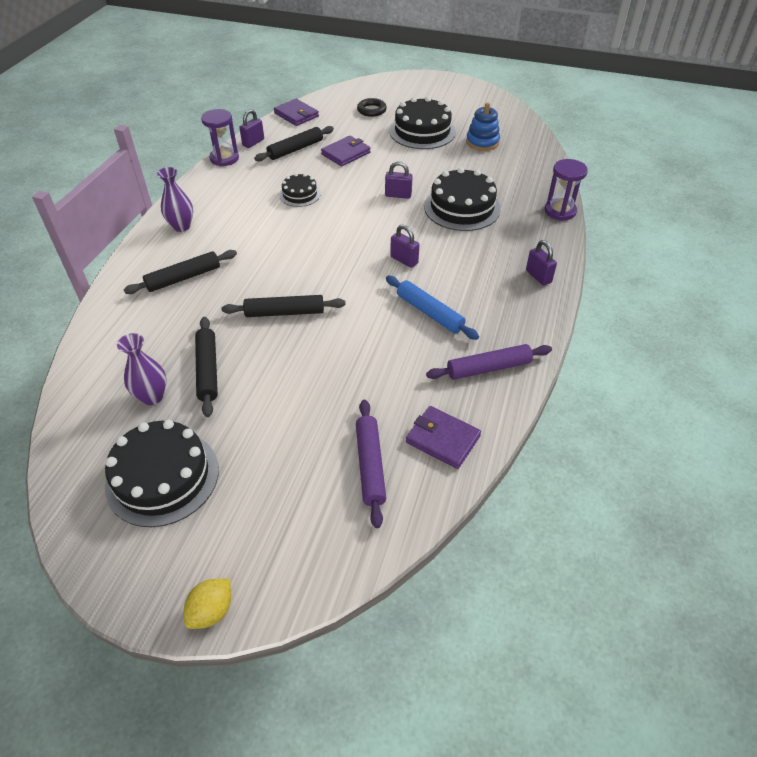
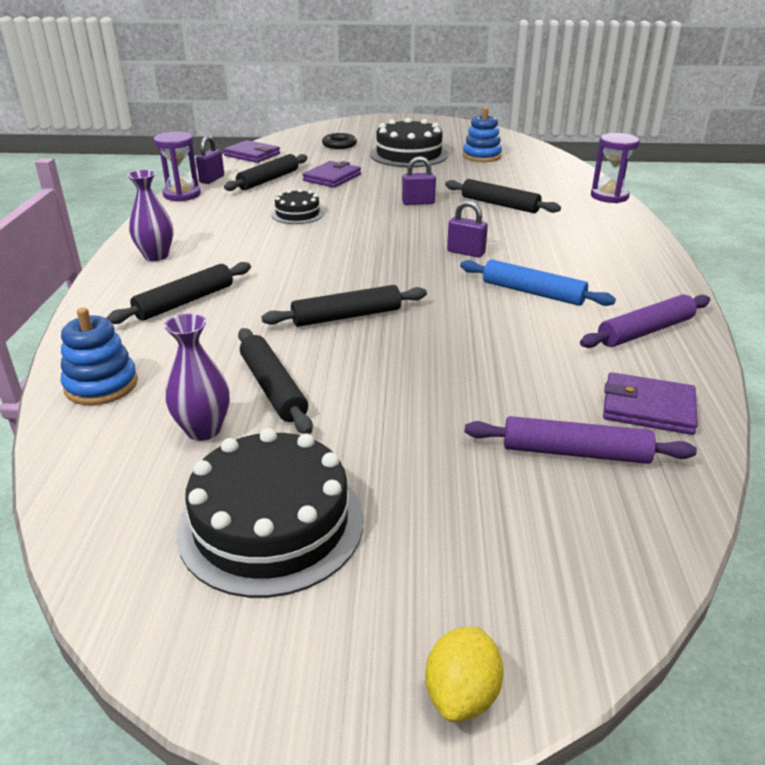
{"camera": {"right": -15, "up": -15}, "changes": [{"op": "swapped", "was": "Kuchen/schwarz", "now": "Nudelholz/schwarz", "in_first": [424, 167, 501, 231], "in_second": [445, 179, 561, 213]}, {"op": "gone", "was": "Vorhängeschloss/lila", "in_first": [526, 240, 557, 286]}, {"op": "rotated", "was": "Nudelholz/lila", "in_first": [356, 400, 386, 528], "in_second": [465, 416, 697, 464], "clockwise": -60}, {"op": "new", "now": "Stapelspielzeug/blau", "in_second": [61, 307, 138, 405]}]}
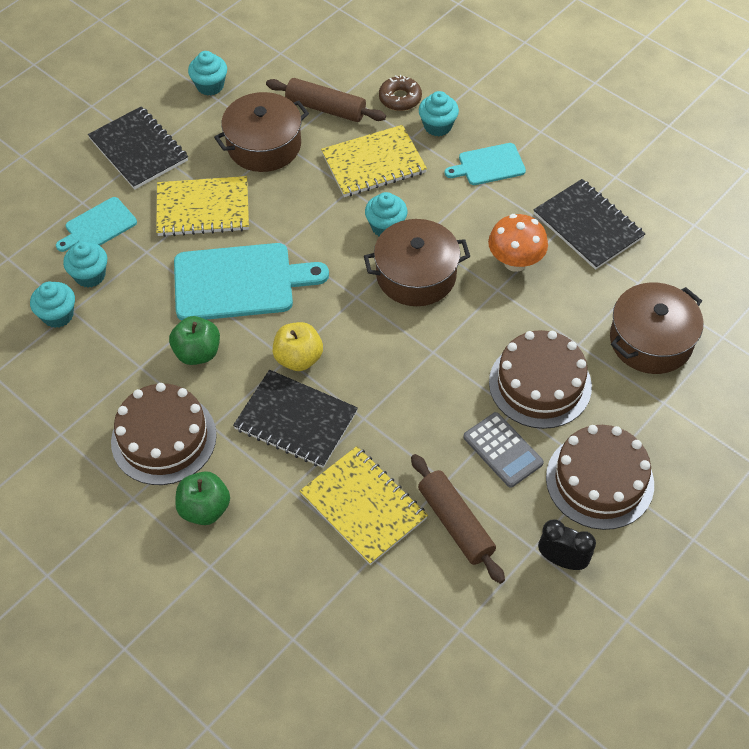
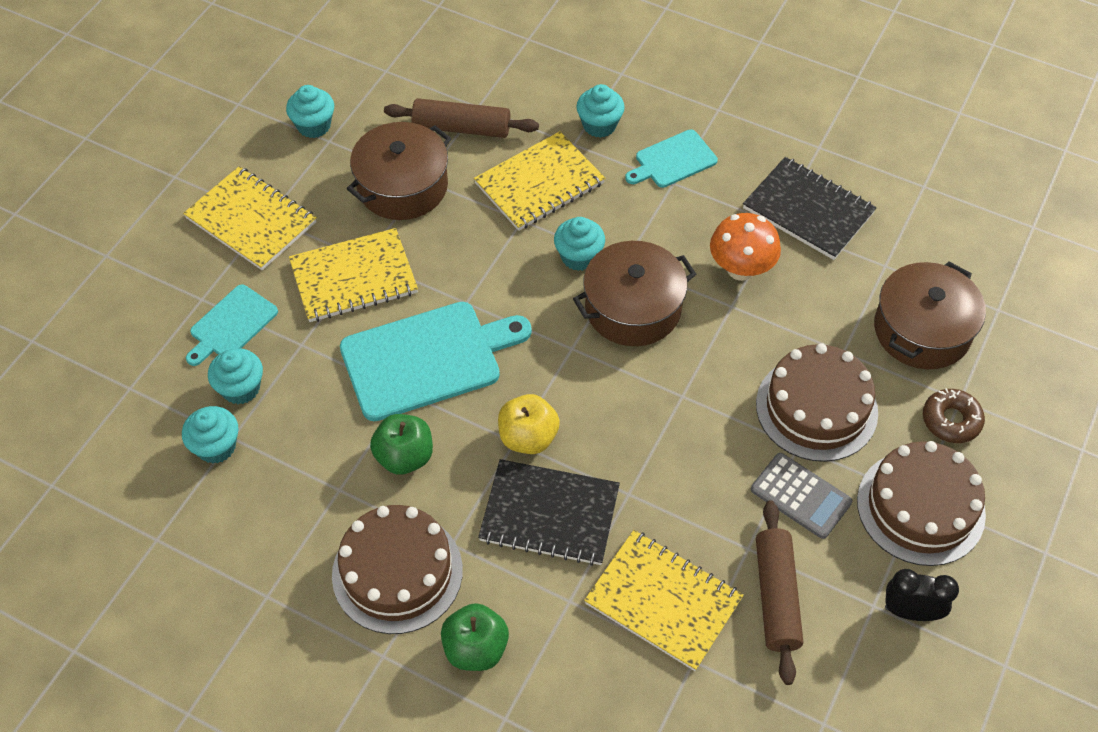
{"camera": {"right": -15, "up": 0}, "changes": [{"op": "shifted", "was": "Donut/braun", "in_first": [379, 75, 422, 111], "in_second": [923, 388, 985, 443]}, {"op": "repainted", "was": "Notizbuch/schwarz", "now": "Notizbuch/gelb", "in_first": [88, 106, 188, 190], "in_second": [183, 166, 317, 270]}, {"op": "rotated", "was": "Nudelholz/braun", "in_first": [411, 454, 505, 584], "in_second": [756, 500, 803, 685], "clockwise": 45}]}
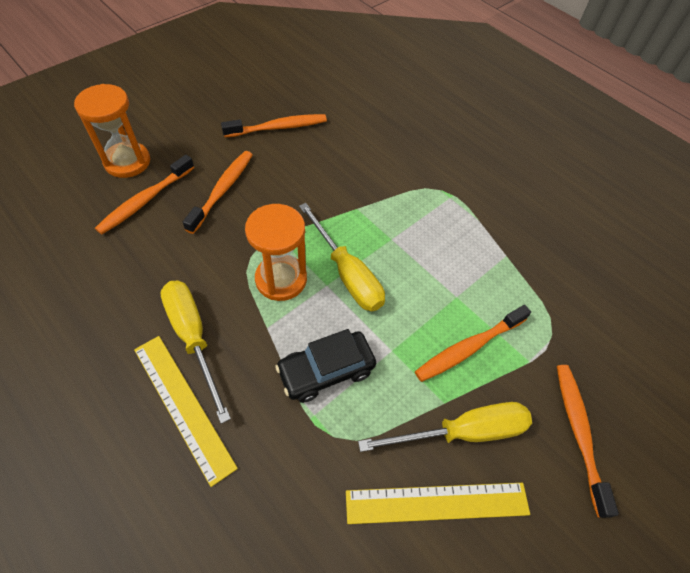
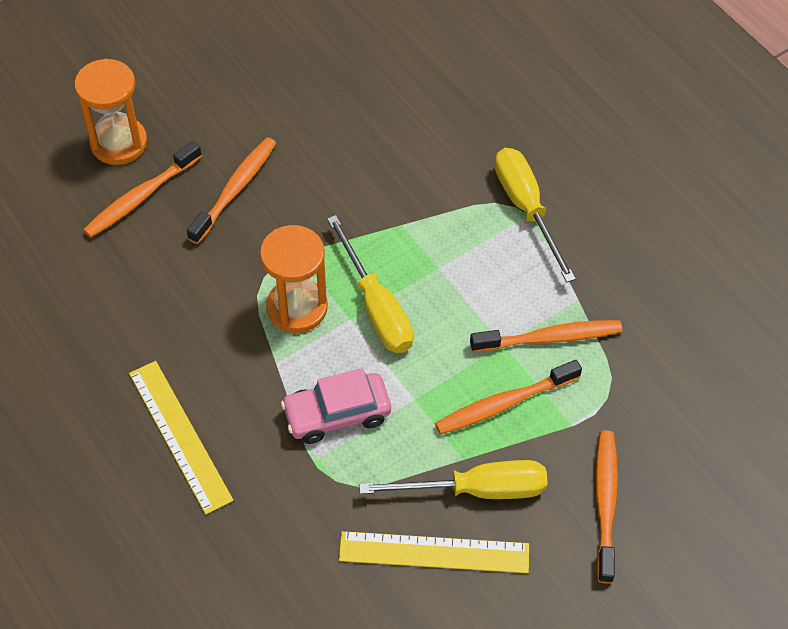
{"camera": {"right": 10, "up": 0}, "changes": [{"op": "shifted", "was": "Zahnbürste/orange", "in_first": [221, 114, 327, 137], "in_second": [470, 320, 622, 352]}, {"op": "shifted", "was": "Schraubenzieher/gelb", "in_first": [160, 281, 231, 424], "in_second": [494, 148, 576, 282]}, {"op": "repainted", "was": "Auto/schwarz", "now": "Auto/rosa", "in_first": [275, 329, 376, 403], "in_second": [281, 368, 391, 444]}]}
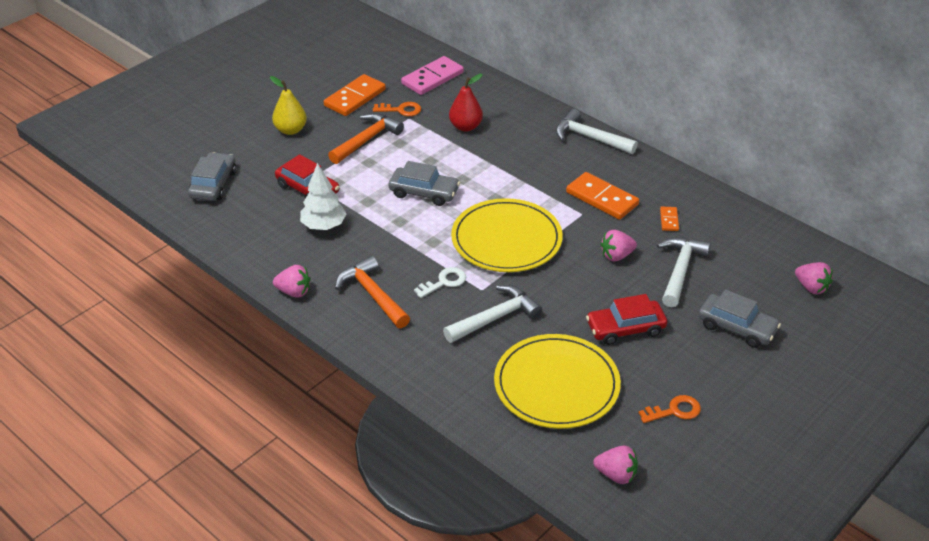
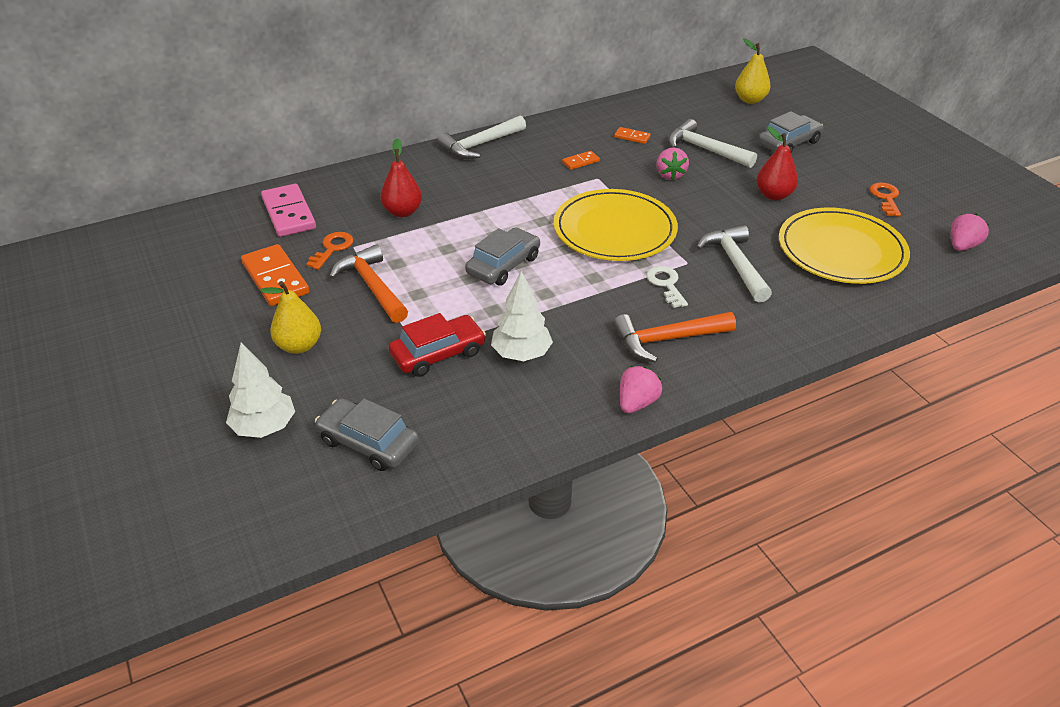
{"camera": {"right": -70, "up": 0}, "changes": [{"op": "scaled", "was": "Dominostein/orange", "in_first": [566, 172, 639, 220], "in_second": [562, 151, 600, 170], "ratio": 0.49}, {"op": "swapped", "was": "Erdbeere/rosa", "now": "Birne/gelb", "in_first": [795, 262, 833, 294], "in_second": [735, 38, 771, 104]}, {"op": "swapped", "was": "Auto/rot", "now": "Birne/rot", "in_first": [586, 294, 667, 345], "in_second": [756, 127, 798, 200]}, {"op": "new", "now": "Baum/weiß", "in_second": [226, 343, 295, 438]}]}
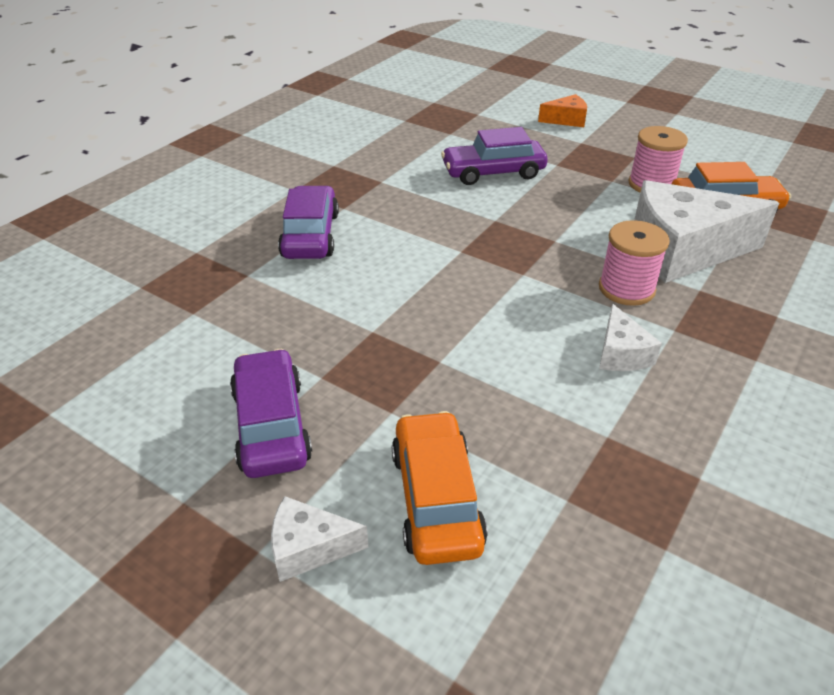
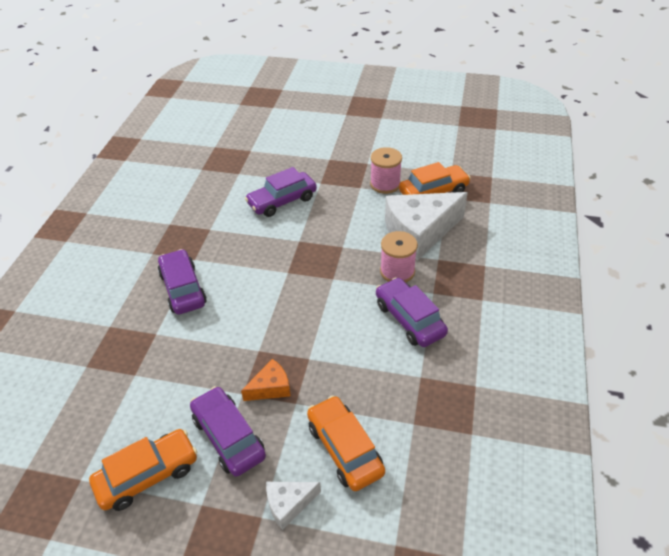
{"camera": {"right": -20, "up": 5}, "changes": [{"op": "shifted", "was": "Käse/orange", "in_first": [538, 94, 587, 127], "in_second": [241, 359, 291, 401]}, {"op": "swapped", "was": "Käse/weiß", "now": "Auto/lila", "in_first": [599, 304, 662, 371], "in_second": [376, 277, 448, 347]}, {"op": "new", "now": "Auto/orange", "in_second": [89, 429, 197, 511]}]}
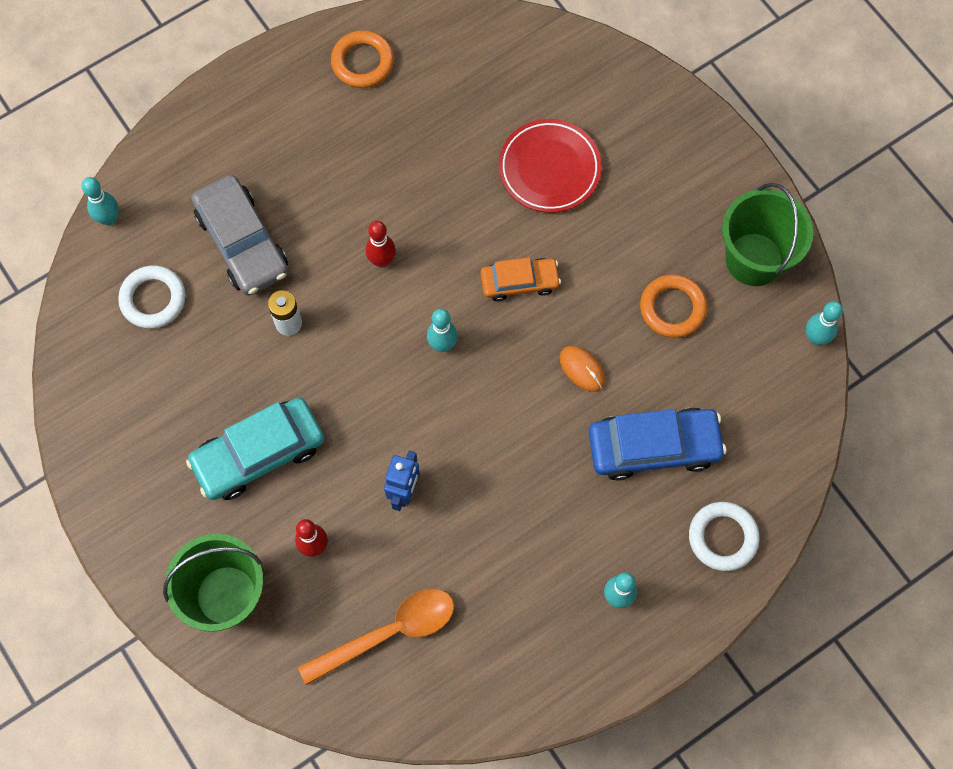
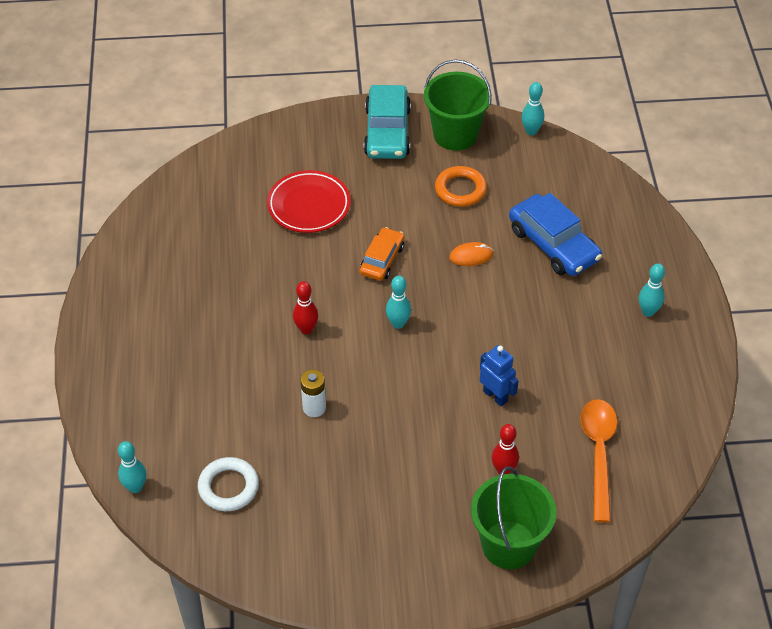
{"camera": {"right": -60, "up": -20}, "changes": [{"op": "gone", "was": "Ring/orange", "in_first": [331, 30, 394, 88]}, {"op": "gone", "was": "Auto/grau", "in_first": [191, 175, 288, 296]}, {"op": "shifted", "was": "Auto/türkis", "in_first": [186, 398, 324, 500], "in_second": [364, 85, 411, 159]}, {"op": "rotated", "was": "Auto/blau", "in_first": [588, 407, 726, 481], "in_second": [509, 193, 602, 276], "clockwise": 120}, {"op": "gone", "was": "Ring/weiß", "in_first": [689, 502, 760, 571]}]}
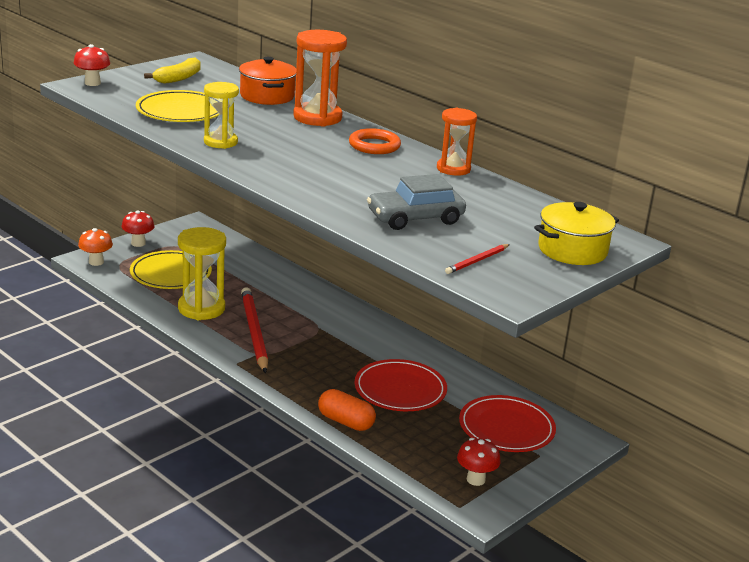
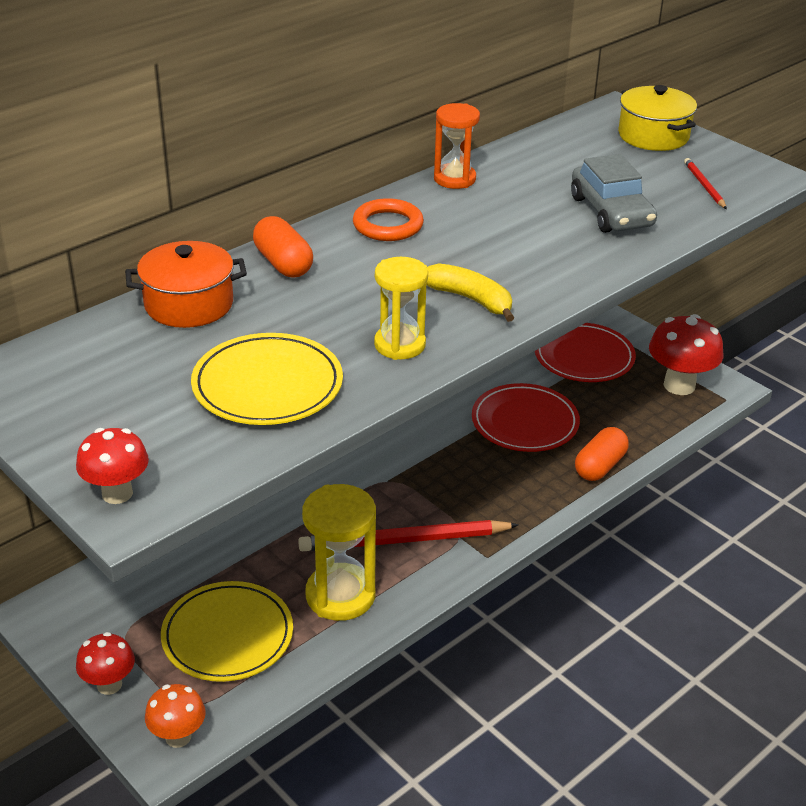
{"camera": {"right": -85, "up": 10}, "changes": [{"op": "swapped", "was": "Sanduhr/orange", "now": "Kapsel/orange", "in_first": [293, 30, 347, 127], "in_second": [253, 216, 313, 277]}, {"op": "shifted", "was": "Banane/gelb", "in_first": [144, 58, 201, 84], "in_second": [426, 264, 514, 322]}, {"op": "rotated", "was": "Bleistift/rot", "in_first": [445, 244, 510, 274], "in_second": [684, 158, 727, 209], "clockwise": -150}, {"op": "scaled", "was": "Pilz/rot", "in_first": [457, 438, 501, 486], "in_second": [649, 314, 723, 395], "ratio": 1.68}]}
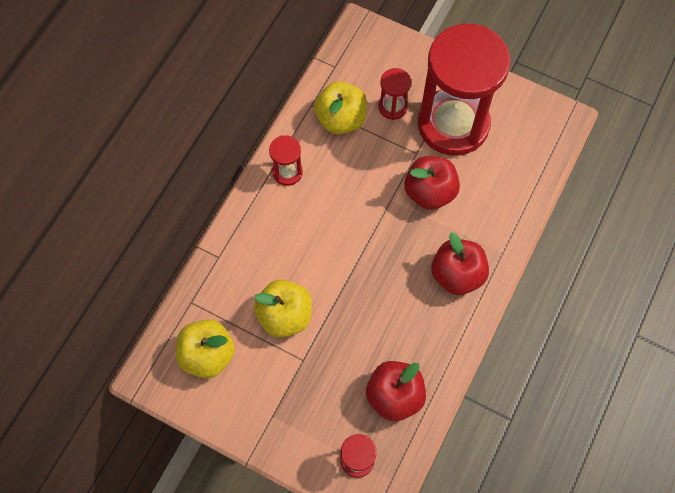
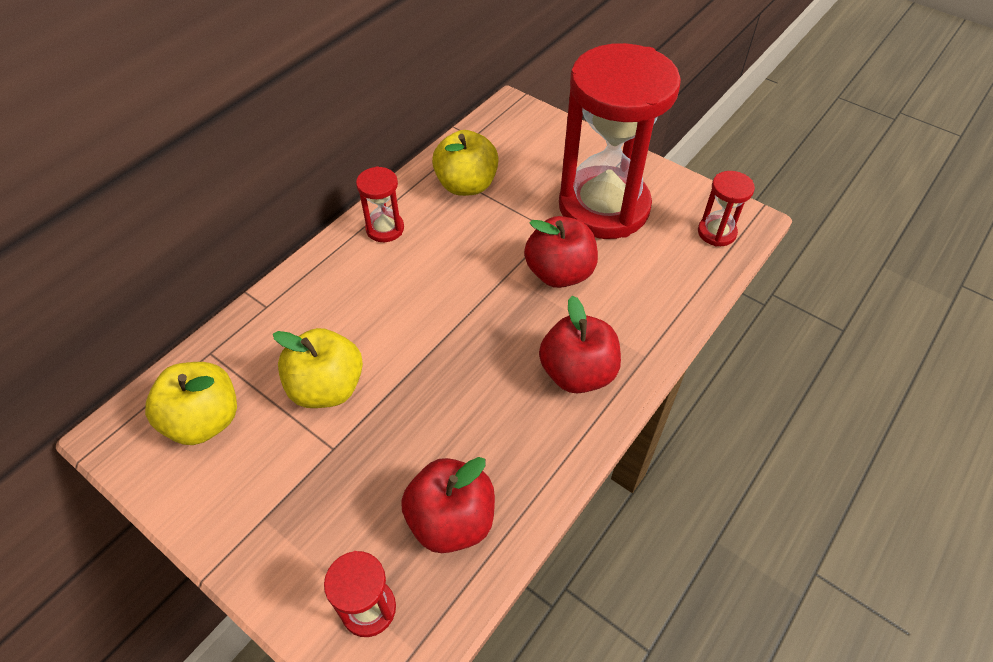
{"camera": {"right": 10, "up": -15}, "changes": [{"op": "shifted", "was": "Sanduhr/rot", "in_first": [378, 68, 411, 120], "in_second": [698, 171, 755, 247]}]}
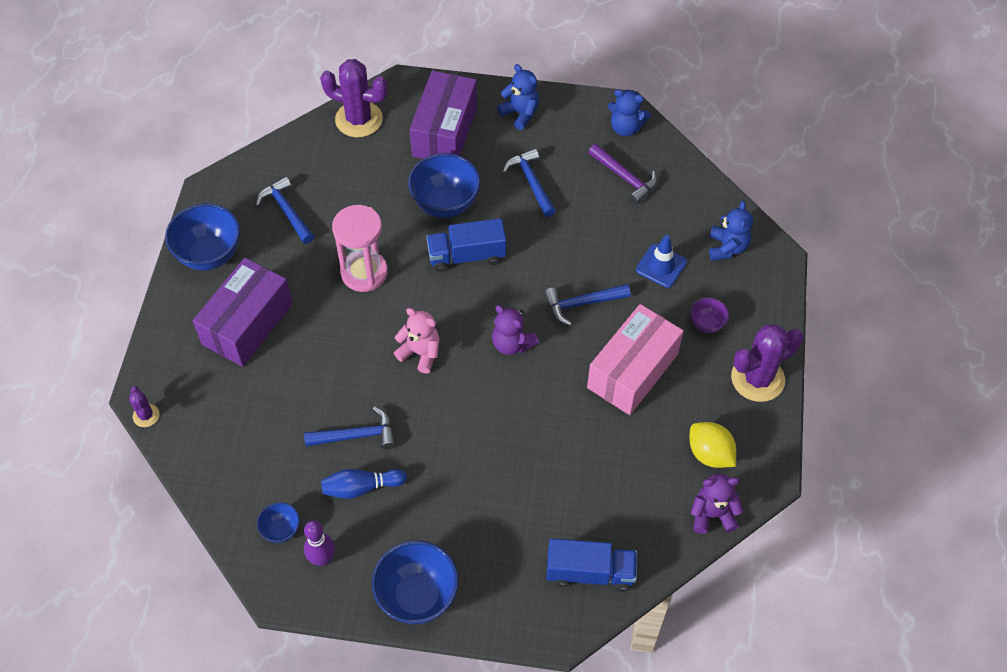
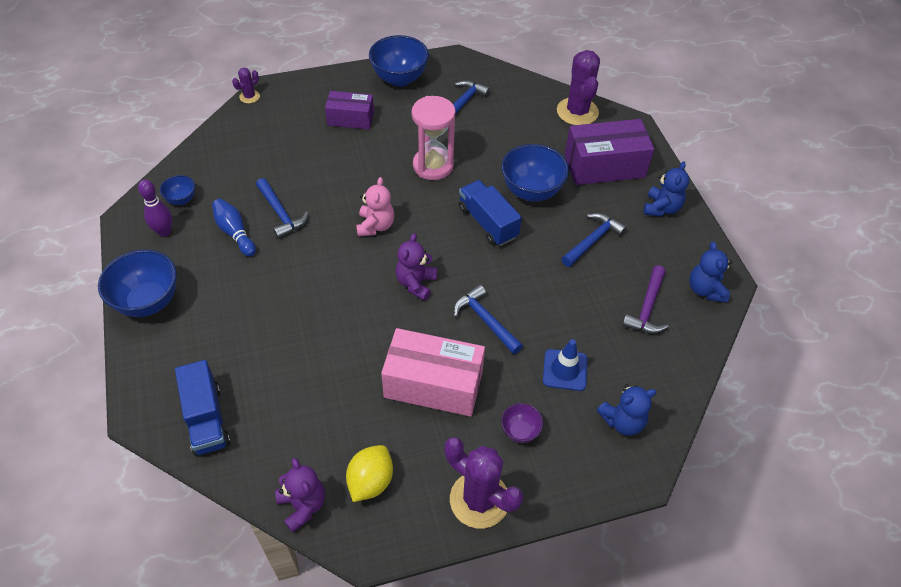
{"camera": {"right": 65, "up": -5}, "changes": [{"op": "scaled", "was": "Schachtel/lila", "in_first": [193, 258, 293, 367], "in_second": [325, 91, 374, 129], "ratio": 0.61}]}
